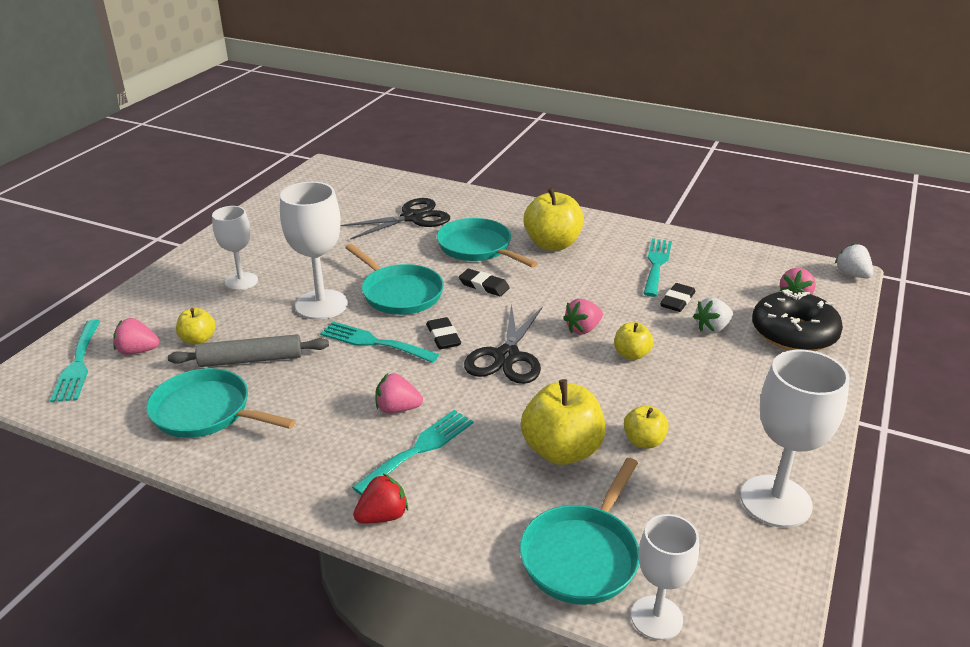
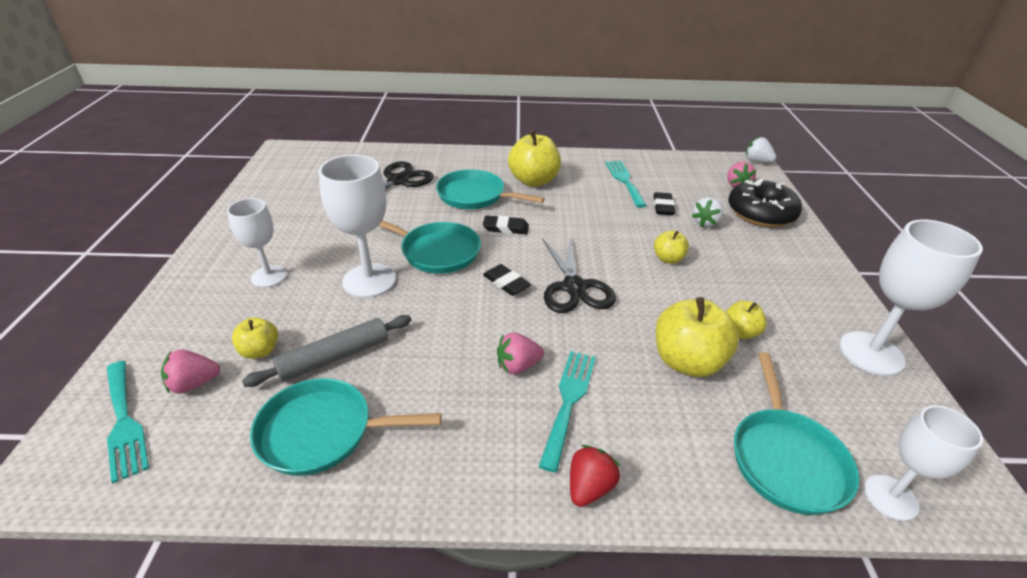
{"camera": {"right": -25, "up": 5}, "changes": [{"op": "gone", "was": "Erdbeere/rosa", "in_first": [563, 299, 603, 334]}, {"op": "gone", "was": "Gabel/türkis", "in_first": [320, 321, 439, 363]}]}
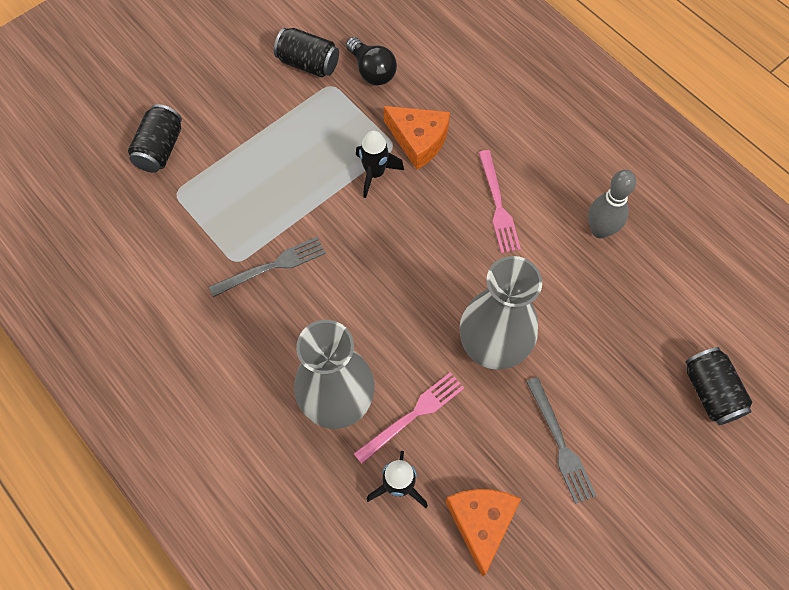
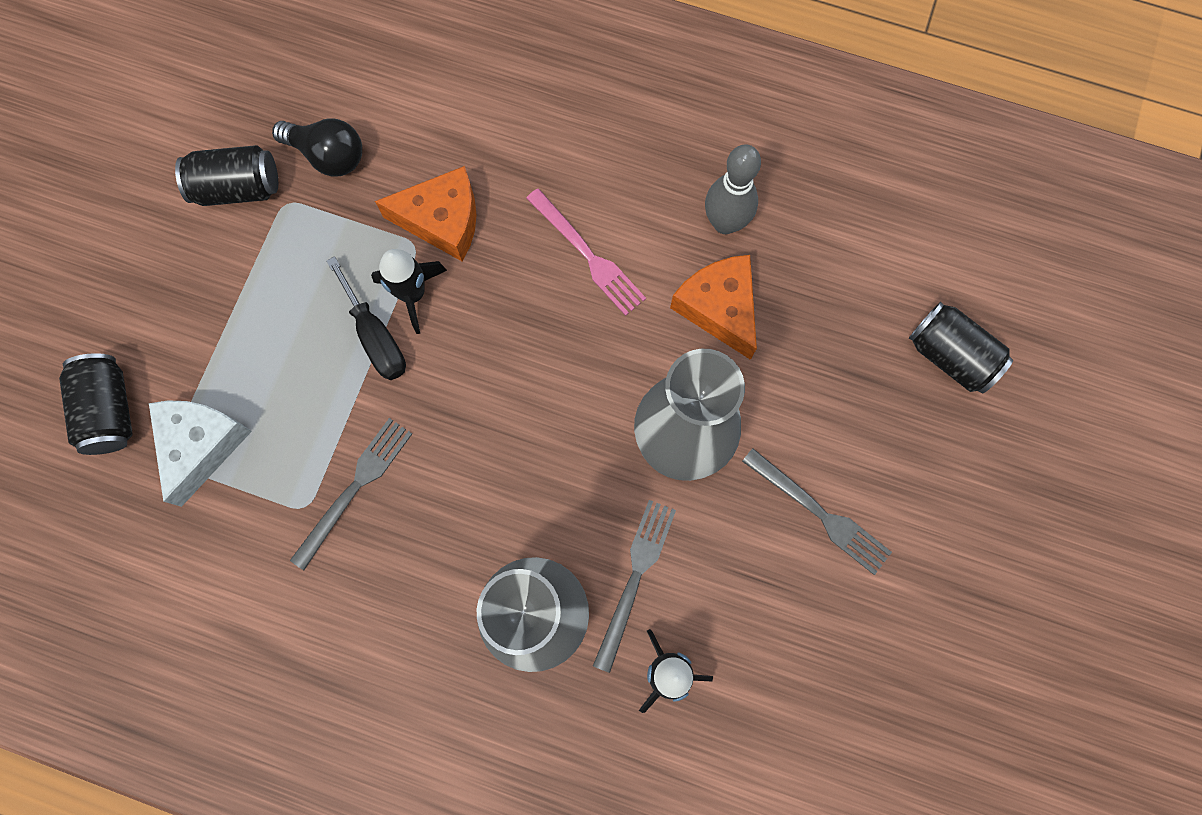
{"camera": {"right": -30, "up": 10}, "changes": [{"op": "repainted", "was": "Gabel/rosa", "now": "Gabel/grau", "in_first": [354, 372, 464, 464], "in_second": [593, 500, 676, 673]}, {"op": "shifted", "was": "Käse/orange", "in_first": [446, 489, 521, 577], "in_second": [670, 255, 757, 360]}, {"op": "new", "now": "Schraubenzieher/schwarz", "in_second": [327, 256, 406, 380]}, {"op": "new", "now": "Käse/weiß", "in_second": [149, 400, 252, 507]}]}
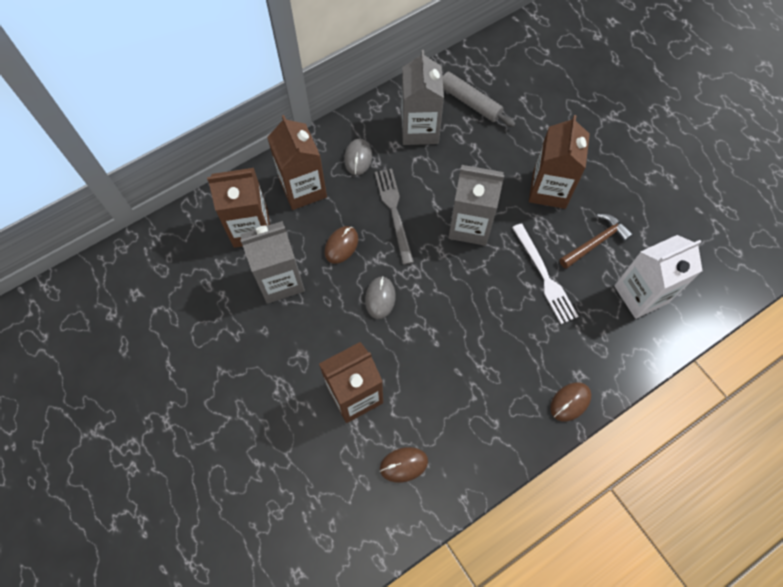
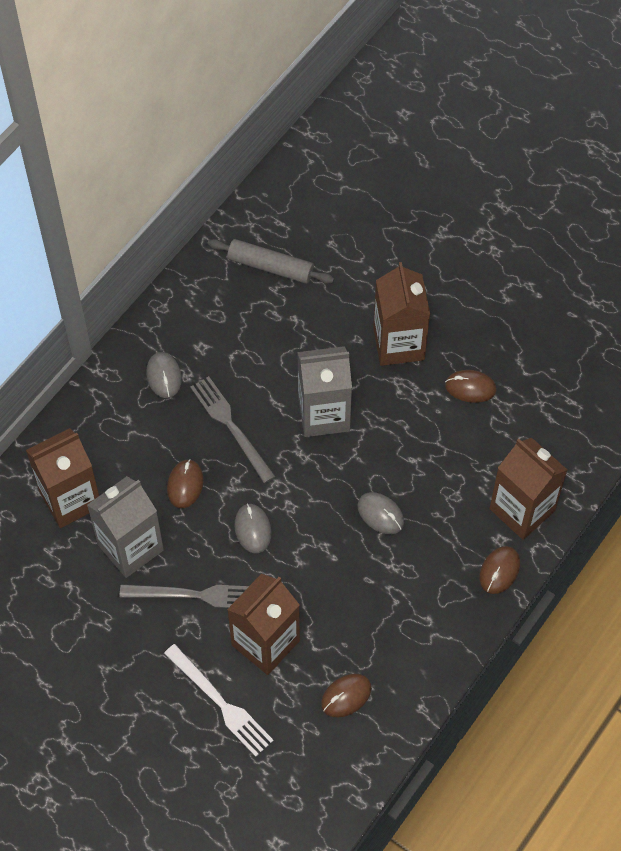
{"camera": {"right": -20, "up": -5}, "changes": [{"op": "gone", "was": "Getränkekarton/grau", "in_first": [401, 50, 444, 145]}, {"op": "shifted", "was": "Getränkekarton/braun", "in_first": [267, 115, 327, 210], "in_second": [489, 438, 567, 540]}, {"op": "swapped", "was": "Hammer/braun", "now": "Computermaus/braun", "in_first": [559, 214, 633, 269], "in_second": [445, 370, 497, 403]}, {"op": "shifted", "was": "Gabel/weiß", "in_first": [512, 223, 579, 324], "in_second": [164, 644, 274, 757]}, {"op": "gone", "was": "Getränkekarton/weiß", "in_first": [614, 235, 702, 319]}, {"op": "new", "now": "Computermaus/grau", "in_second": [357, 492, 404, 534]}, {"op": "new", "now": "Gabel/grau", "in_second": [120, 584, 249, 608]}]}
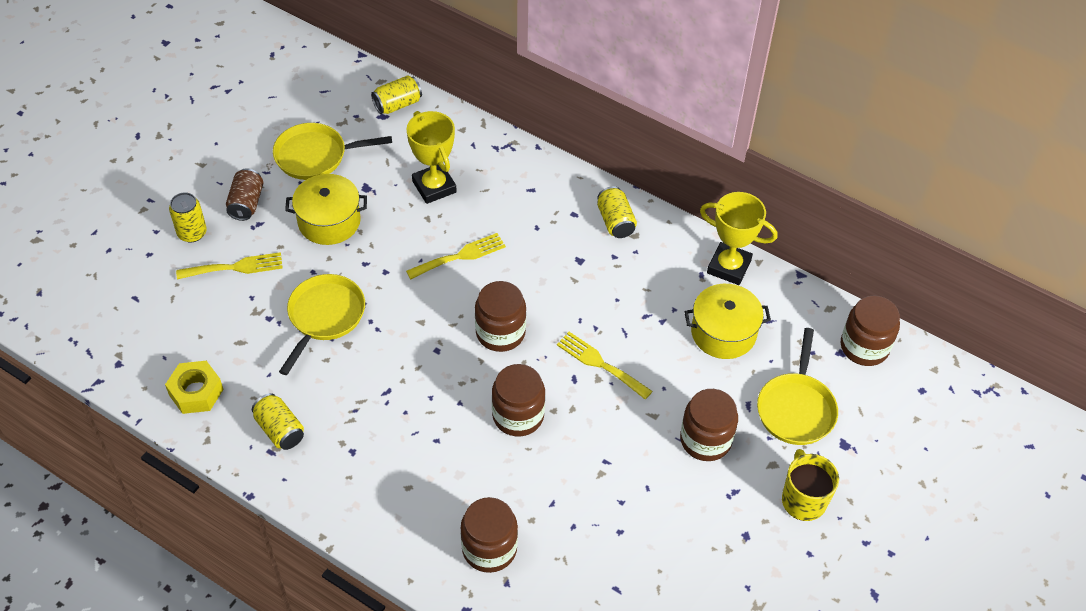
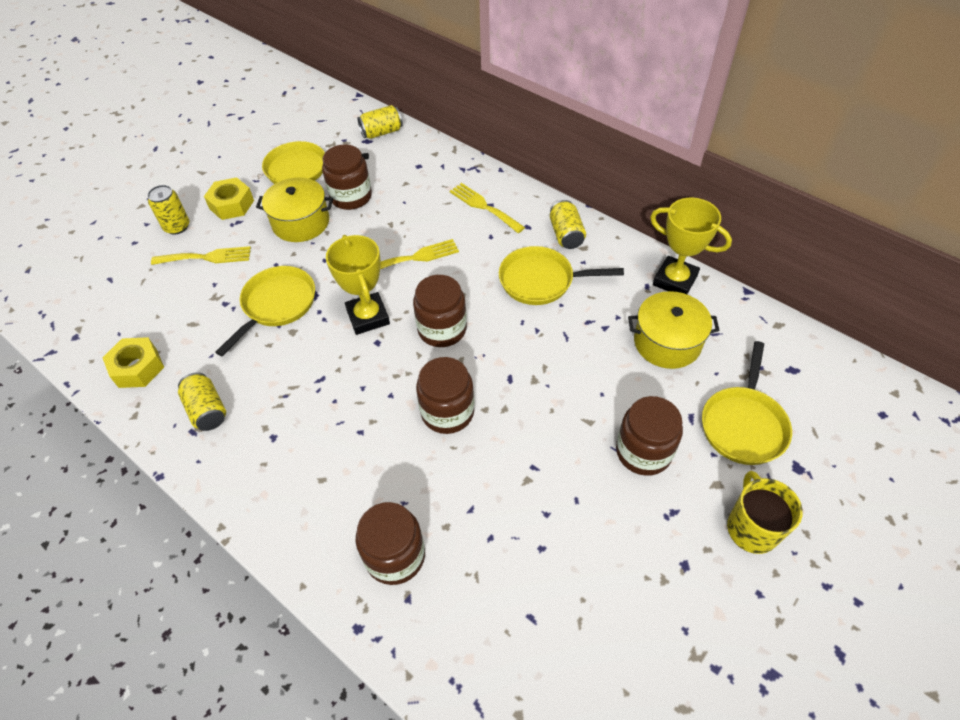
{"camera": {"right": 10, "up": 0}, "changes": [{"op": "shifted", "was": "Pokal/gelb", "in_first": [406, 111, 457, 204], "in_second": [326, 235, 390, 335]}, {"op": "swapped", "was": "Dose/braun", "now": "Sechskantmutter/gelb", "in_first": [226, 169, 263, 221], "in_second": [204, 177, 254, 220]}, {"op": "shifted", "was": "Einmachglas/braun", "in_first": [841, 296, 900, 366], "in_second": [322, 145, 372, 210]}, {"op": "shifted", "was": "Gabel/gelb", "in_first": [557, 332, 653, 399], "in_second": [450, 183, 525, 233]}, {"op": "new", "now": "Pfanne/gelb", "in_second": [499, 246, 624, 305]}]}
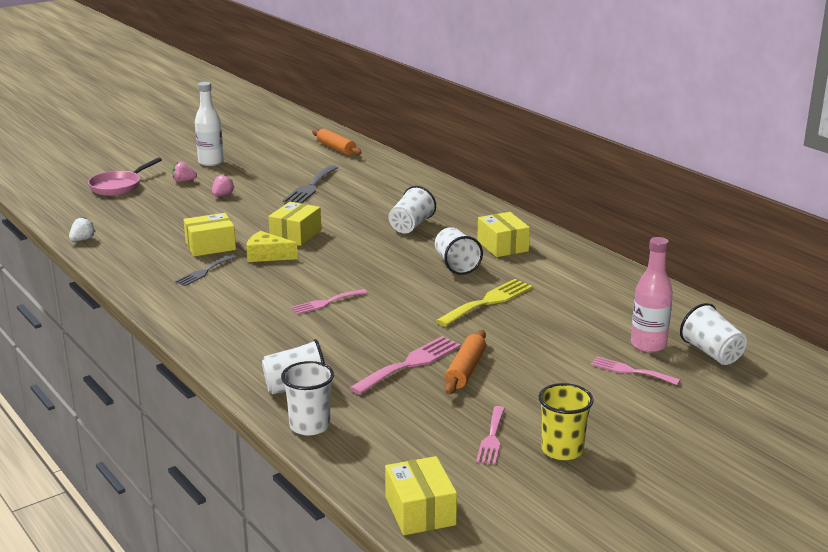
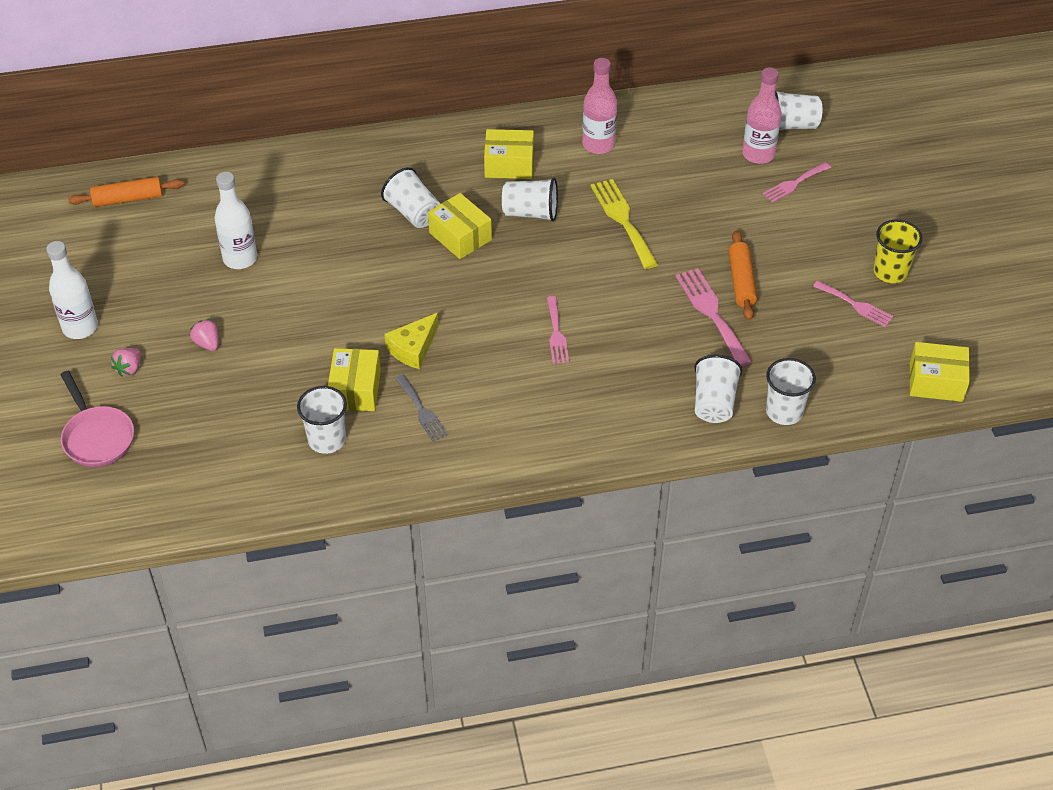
{"camera": {"right": -65, "up": 25}, "changes": [{"op": "swapped", "was": "Gabel/grau", "now": "Flasche/weiß", "in_first": [283, 165, 338, 204], "in_second": [214, 172, 257, 269]}, {"op": "shifted", "was": "Schachtel/gelb", "in_first": [268, 202, 321, 246], "in_second": [428, 193, 492, 259]}, {"op": "gone", "was": "Erdbeere/weiß", "in_first": [69, 217, 96, 241]}, {"op": "rotated", "was": "Nudelholz/orange", "in_first": [445, 330, 486, 395], "in_second": [728, 230, 757, 321], "clockwise": 45}, {"op": "new", "now": "Flasche/rosa", "in_second": [582, 58, 617, 154]}, {"op": "new", "now": "Becher/weiß", "in_second": [297, 386, 347, 454]}]}
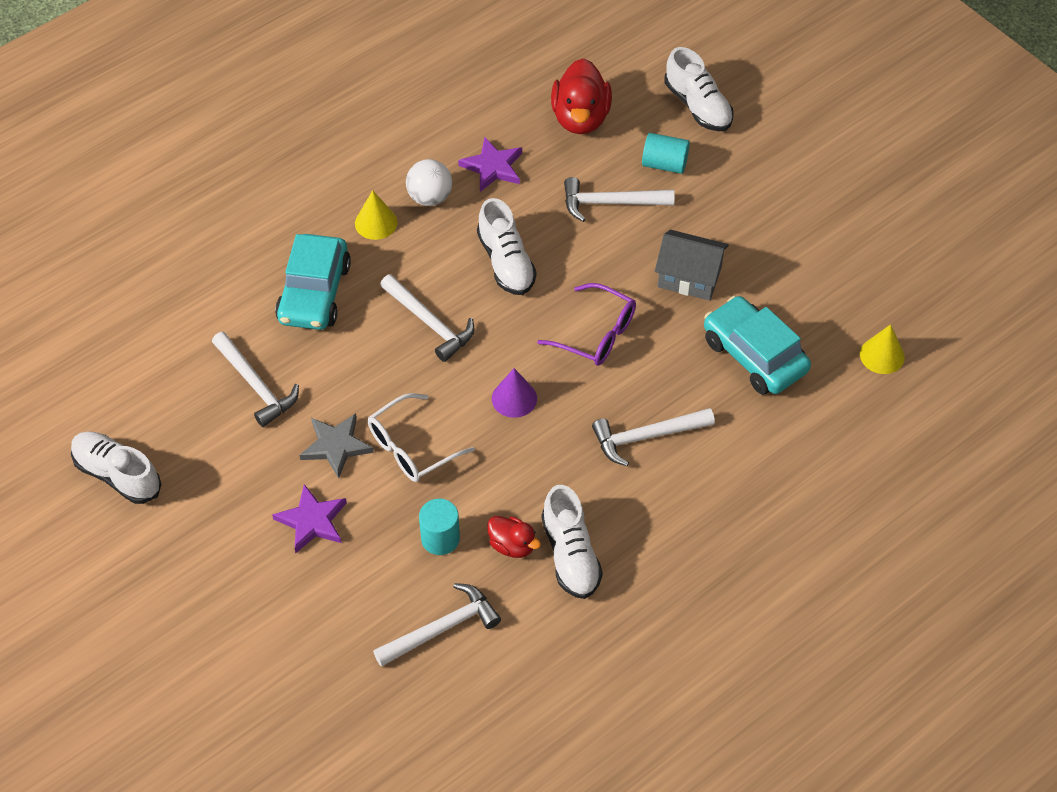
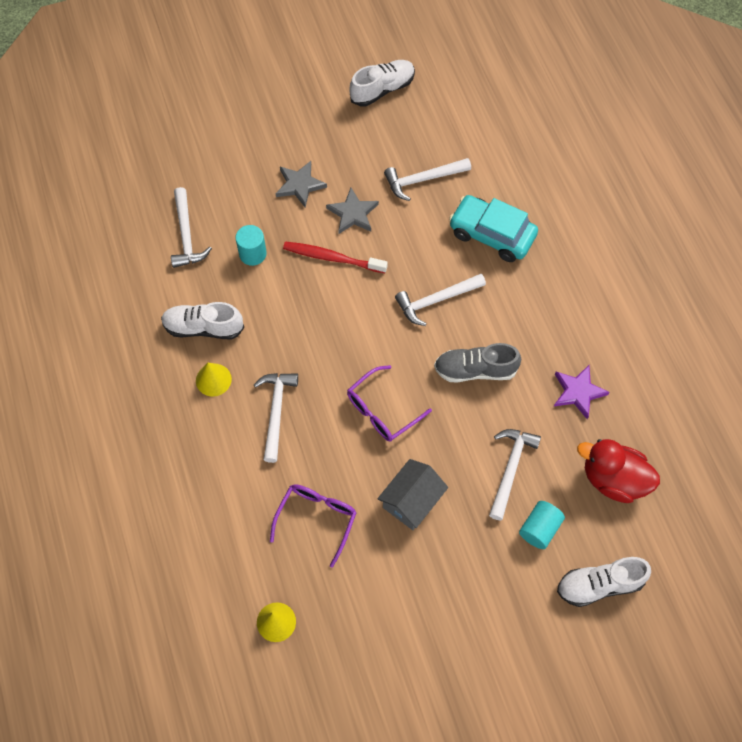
{"camera": {"right": 110, "up": 10}, "changes": [{"op": "gone", "was": "Ball/weiß", "in_first": [406, 159, 452, 206]}, {"op": "shifted", "was": "Kegel/gelb", "in_first": [355, 190, 398, 240], "in_second": [196, 363, 232, 397]}, {"op": "repainted", "was": "Schuh/weiß", "now": "Schuh/grau", "in_first": [477, 198, 537, 295], "in_second": [434, 343, 521, 382]}, {"op": "swapped", "was": "Auto/türkis", "now": "Brille/lila", "in_first": [704, 296, 811, 395], "in_second": [270, 484, 357, 567]}, {"op": "gone", "was": "Kegel/lila", "in_first": [492, 368, 537, 418]}, {"op": "swapped", "was": "Brille/weiß", "now": "Zahnbürste/rot", "in_first": [368, 393, 475, 482], "in_second": [283, 241, 388, 273]}, {"op": "repainted", "was": "Stern/lila", "now": "Stern/grau", "in_first": [272, 484, 347, 553], "in_second": [276, 161, 327, 208]}, {"op": "gone", "was": "Ente/rot", "in_first": [487, 516, 541, 558]}]}
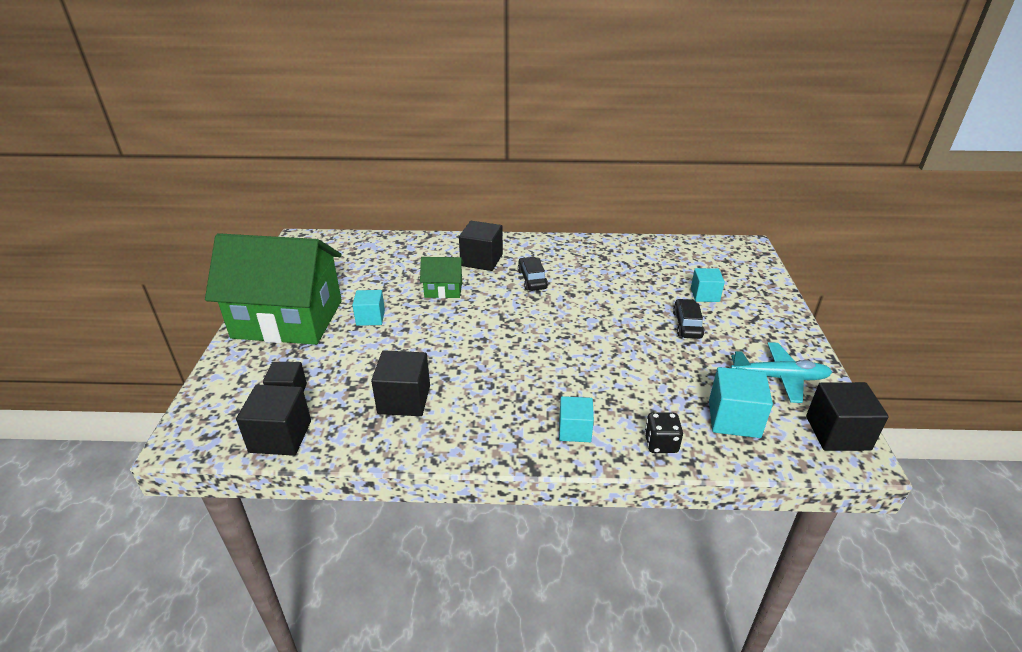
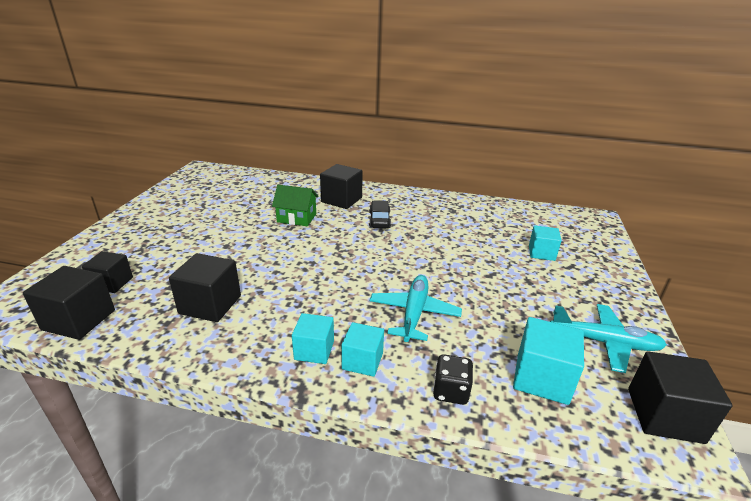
{"camera": {"right": 10, "up": -5}, "changes": [{"op": "gone", "was": "Haus/grün", "in_first": [205, 233, 342, 345]}, {"op": "shifted", "was": "Kubus/türkis", "in_first": [352, 290, 385, 326], "in_second": [292, 313, 334, 364]}, {"op": "gone", "was": "Auto/schwarz", "in_first": [673, 299, 704, 339]}, {"op": "new", "now": "Flugzeug/türkis", "in_second": [370, 275, 462, 342]}]}
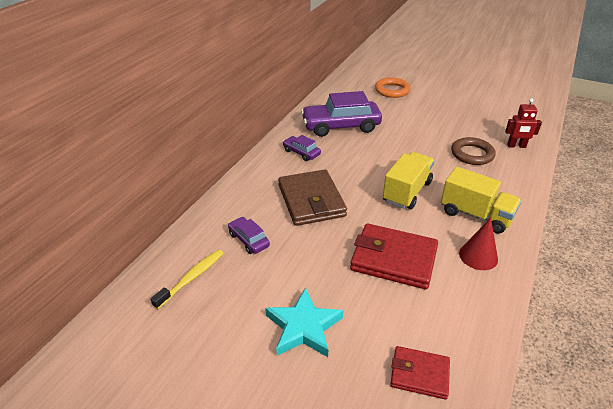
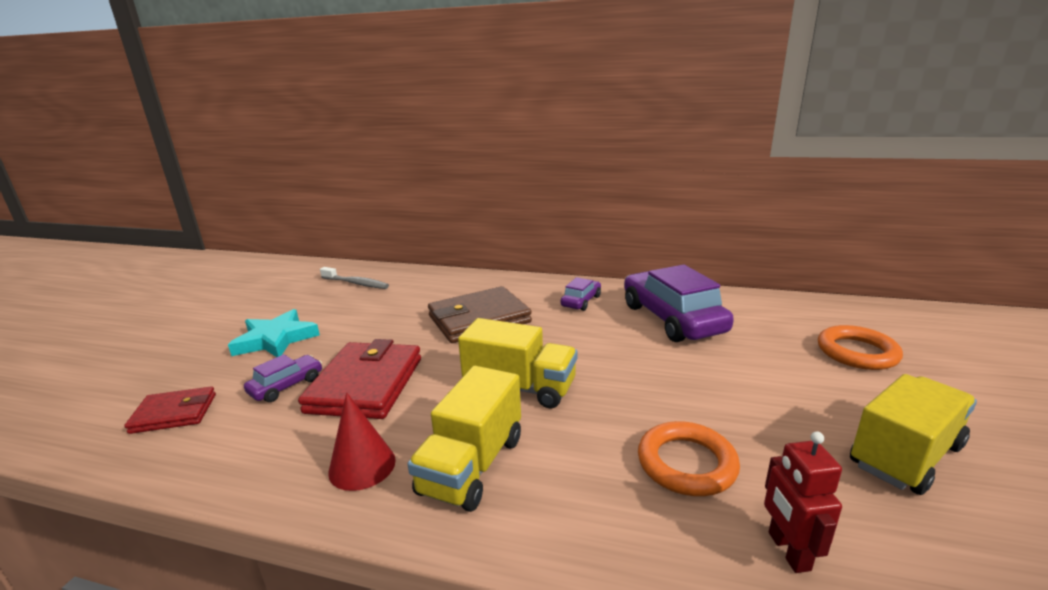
{"camera": {"right": 80, "up": -15}, "changes": [{"op": "repainted", "was": "Ring/braun", "now": "Ring/orange", "in_first": [451, 137, 496, 165], "in_second": [638, 421, 740, 496]}, {"op": "shifted", "was": "Auto/lila", "in_first": [228, 217, 270, 254], "in_second": [244, 354, 322, 402]}, {"op": "repainted", "was": "Zahnbürste/gelb", "now": "Zahnbürste/grau", "in_first": [150, 249, 224, 309], "in_second": [320, 267, 389, 289]}, {"op": "rotated", "was": "Geldbörse/rot", "in_first": [390, 346, 450, 399], "in_second": [124, 386, 216, 434], "clockwise": 75}, {"op": "new", "now": "Lastwagen/gelb", "in_second": [850, 374, 977, 495]}]}
